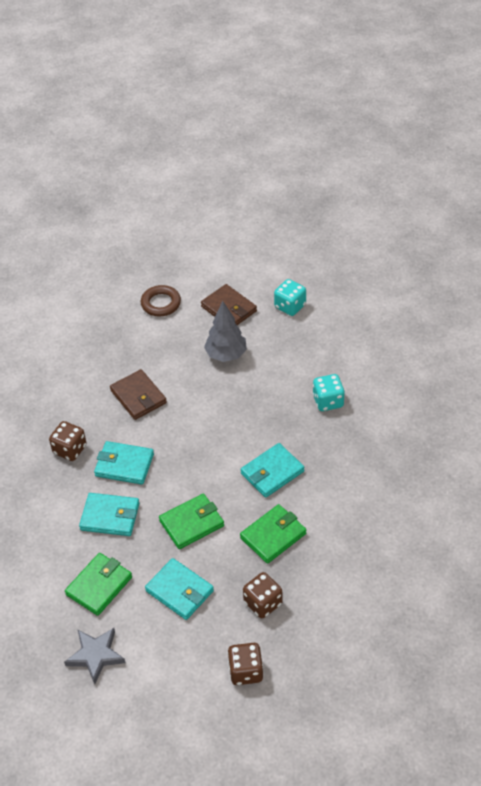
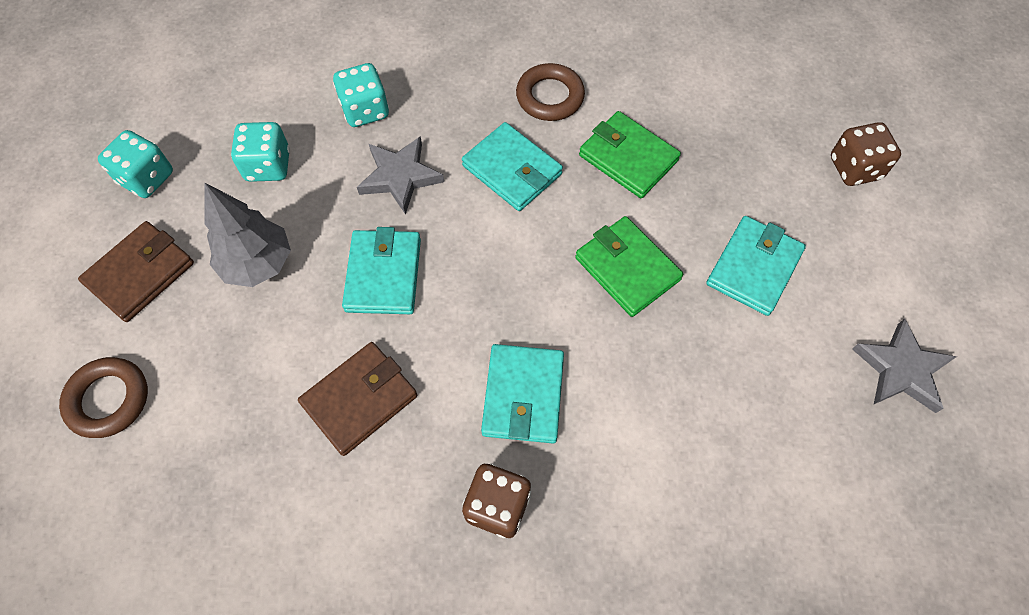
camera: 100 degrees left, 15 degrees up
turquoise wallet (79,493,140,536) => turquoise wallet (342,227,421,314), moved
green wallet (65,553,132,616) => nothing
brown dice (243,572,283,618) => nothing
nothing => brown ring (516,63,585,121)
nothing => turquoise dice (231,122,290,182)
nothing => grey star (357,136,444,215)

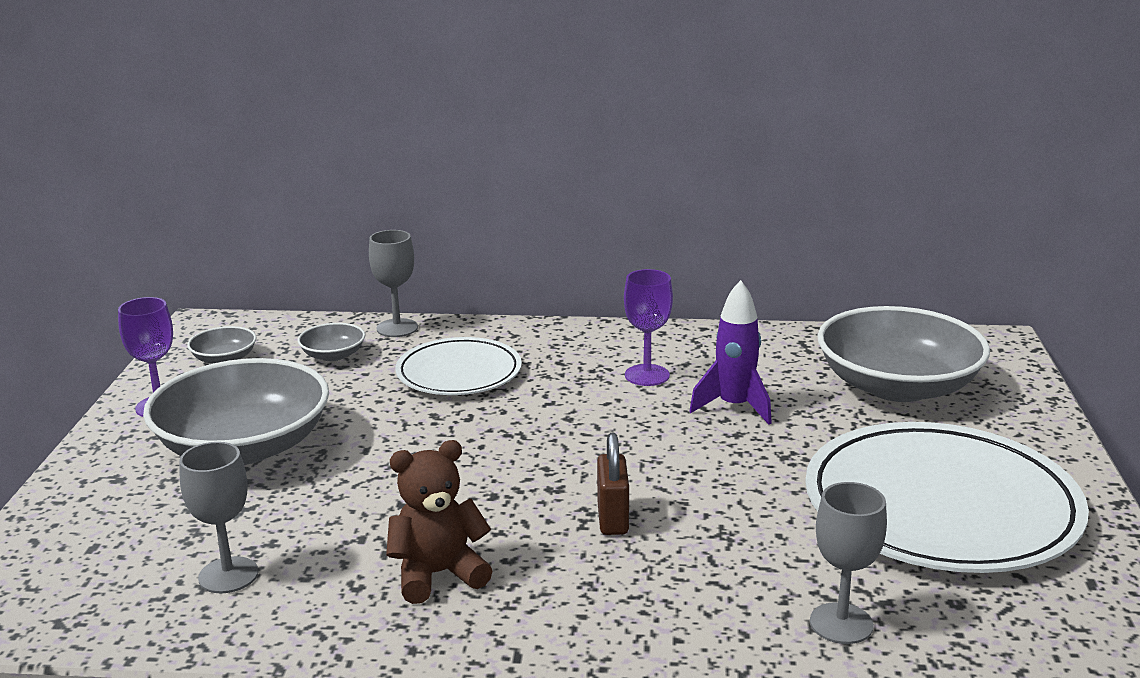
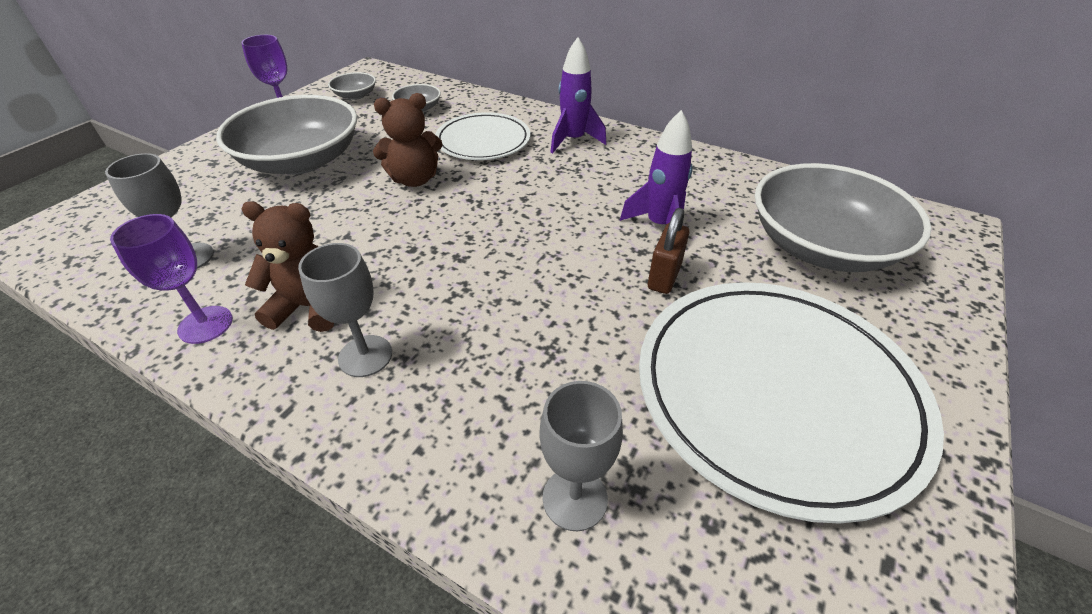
camera: 25 degrees right, 20 degrees up
grey goblet (369,230,418,337) => grey goblet (298,243,392,377), moved
purple goblet (624,269,673,386) => purple goblet (110,214,233,344), moved
brown padlock (597,433,629,535) => brown padlock (648,208,689,294), moved
nothing => purple rocket (550,37,606,153)
nothing => brown teddy bear (373,93,443,187)

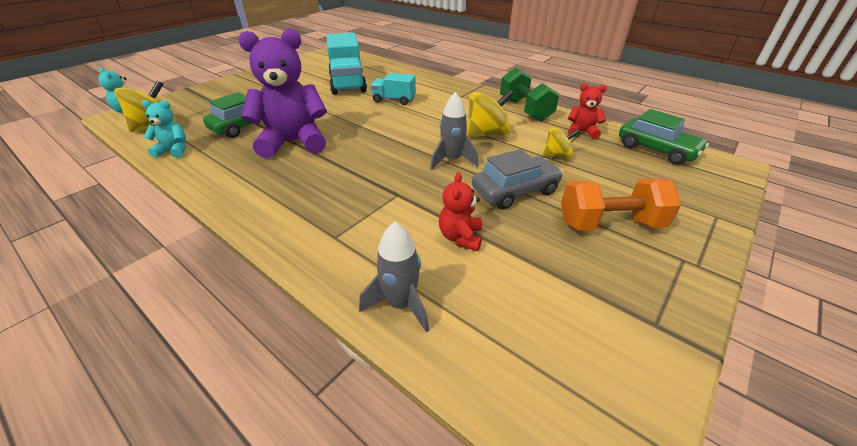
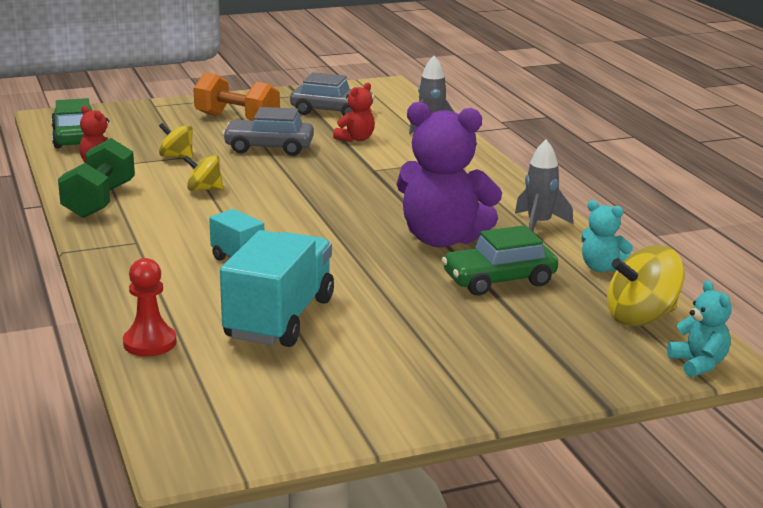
camera: 150 degrees left, 15 degrees down
yellow spinning top (467,90,514,137) => yellow spinning top (183,155,223,191), x0.62
grey rocket (430,92,478,170) => grey rocket (515,140,573,232), moved
nothing => grey car (290,72,375,116)
nothing => red pawn (123,258,177,356)

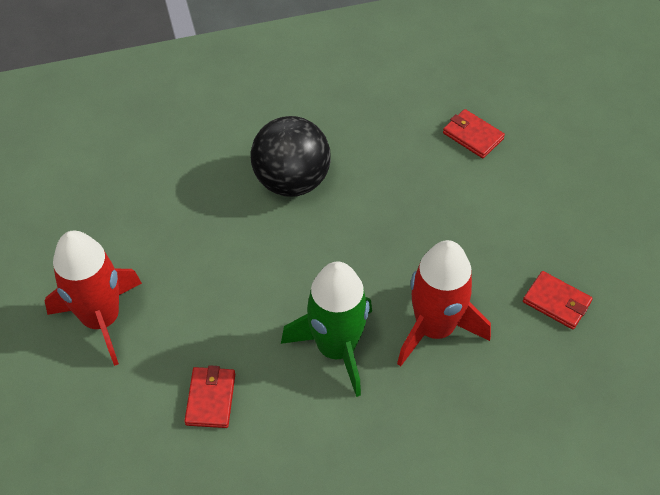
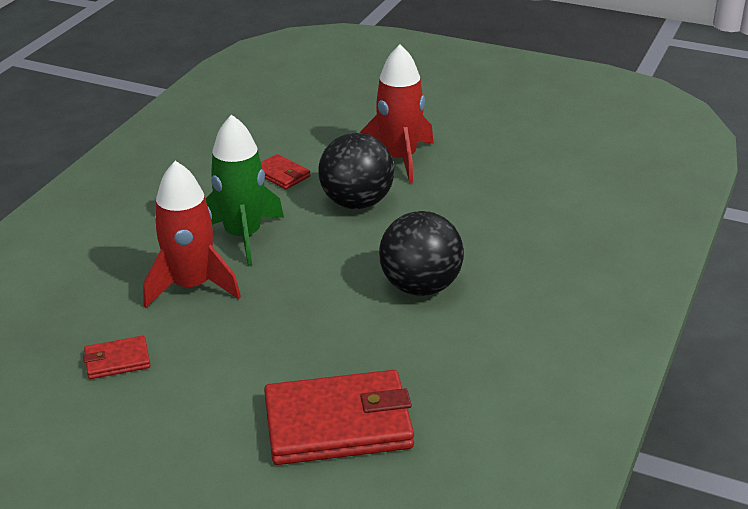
camera: 130 degrees right, 20 degrees down
red wallet (443,109,505,158) => red wallet (264,370,414,465), x2.12
nothing => black ball (318,133,394,209)

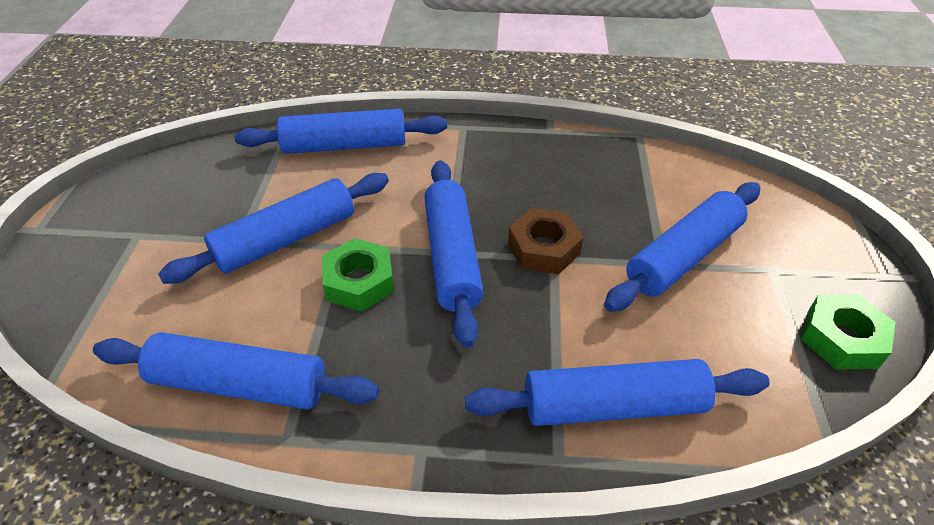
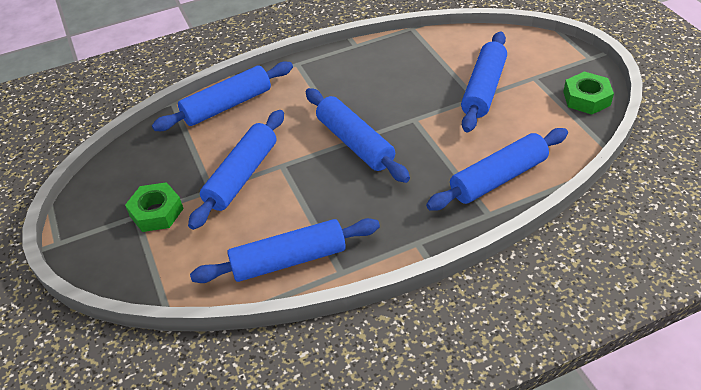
camera: 25 degrees left, 0 degrees up
brown nut (508,208,584,274) => nothing
green nut (322,238,394,311) => green nut (125,182,184,232), moved

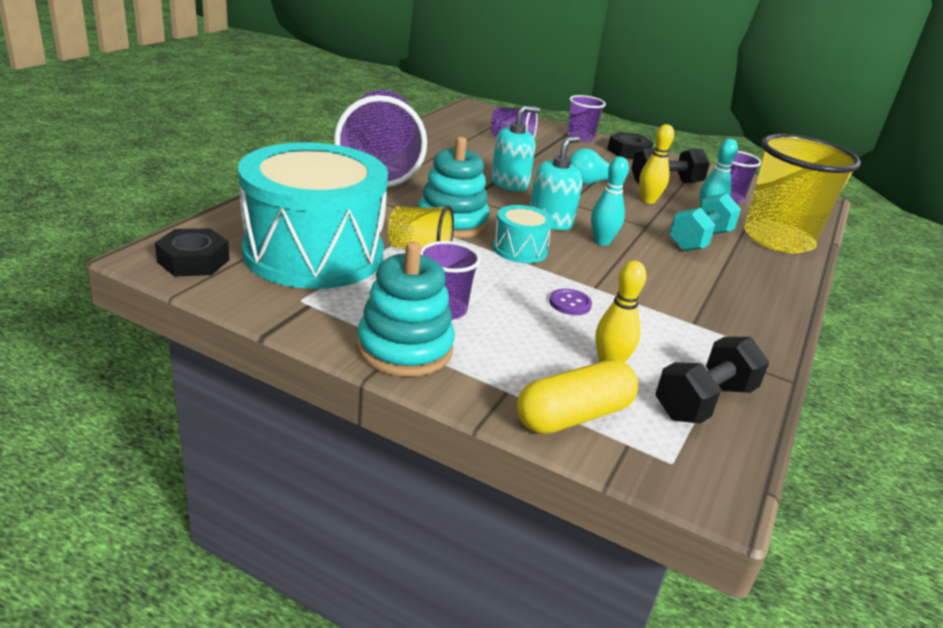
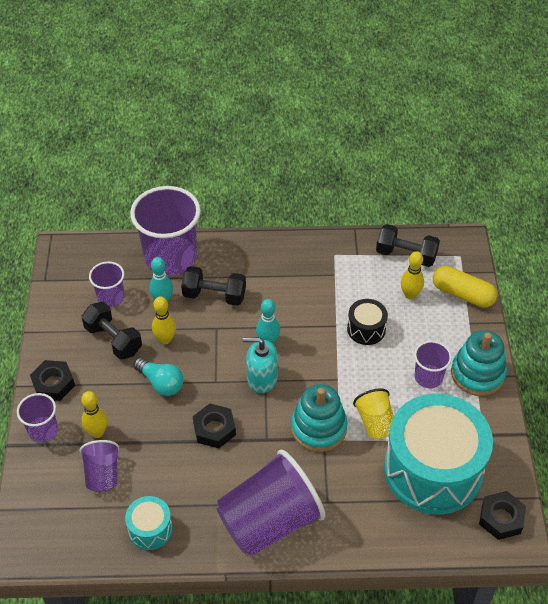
camera: 115 degrees left, 20 degrees up
turquoise soap dispenser (491,106,540,191) => black nut (193,404,236,448)
yellow cup (744,134,861,254) => purple cup (130,186,201,276)
turquoise dumbbell (669,193,741,251) => black dumbbell (181,266,246,306)
turquoise drum (493,205,554,263) => turquoise drum (125,496,173,550), moved
purple button (549,289,592,315) => black drum (347,299,388,345)
nothing => yellow bowling pin (81,391,108,438)

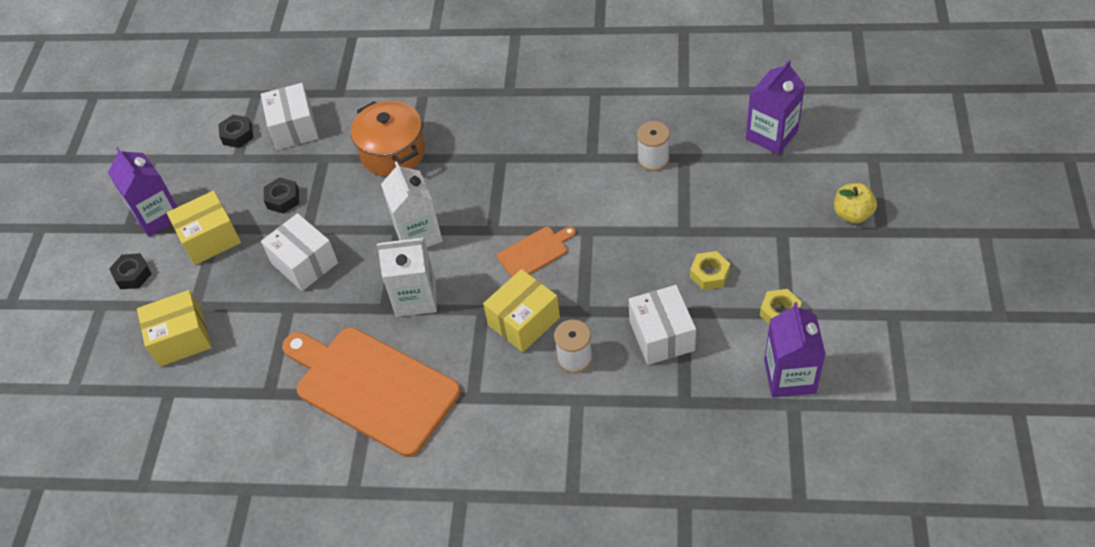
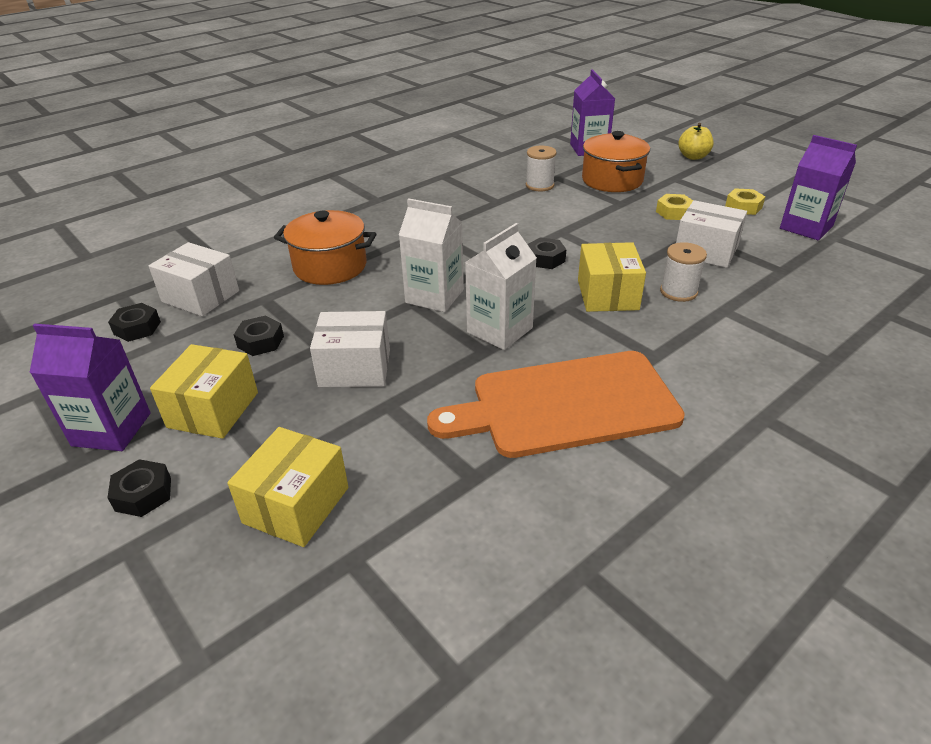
camera: 50 degrees left, 15 degrees down
orange cutting board (497,226,576,277) => black nut (527,238,566,269)
nothing => orange pot (582,131,650,192)

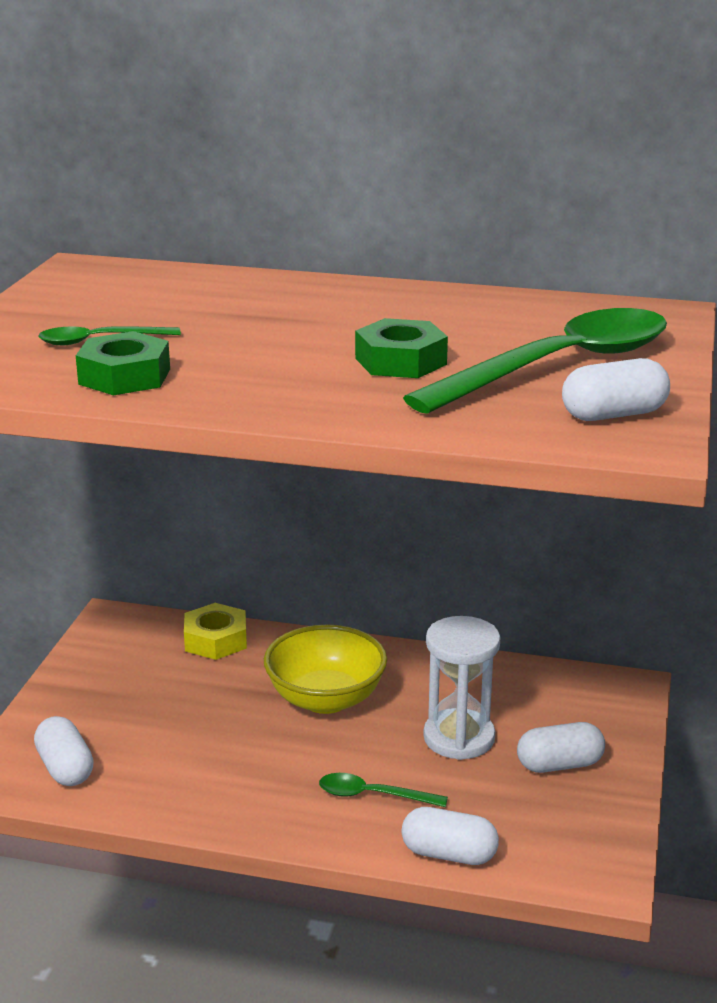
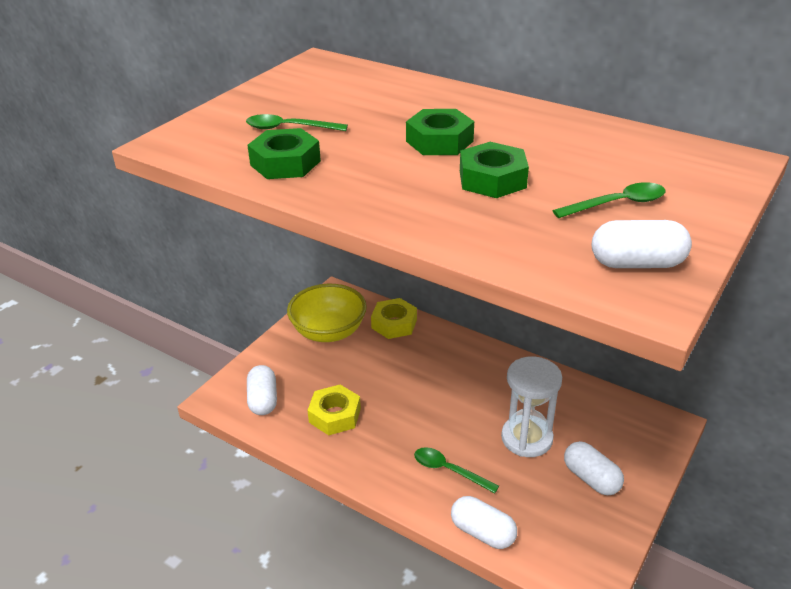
camera: 20 degrees right, 10 degrees up
green spoon (403,308,667,414) => green spoon (552,182,666,218), x0.45
yellow bowl (264,624,387,714) => yellow bowl (287,284,367,342), moved
white capsule (517,722,605,773) => white capsule (564,441,624,495), 45 degrees clockwise
nothing => green nut (406,109,474,155)
nothing => yellow nut (308,385,361,435)

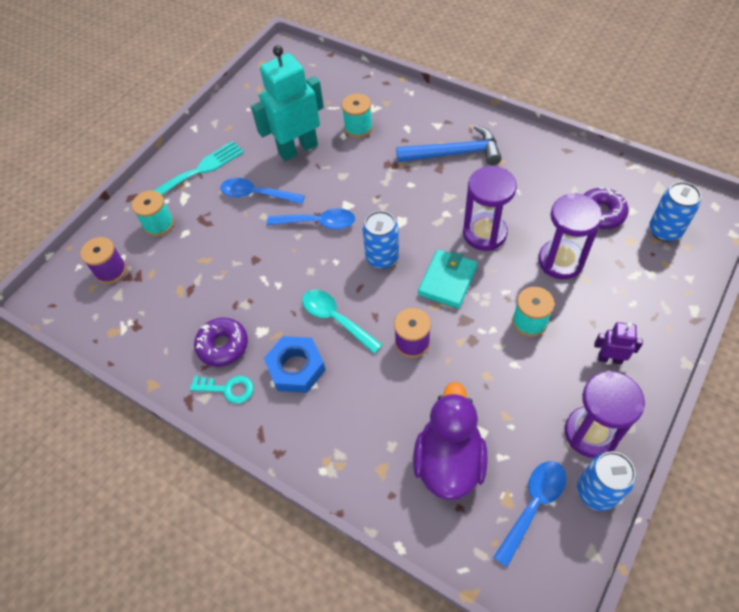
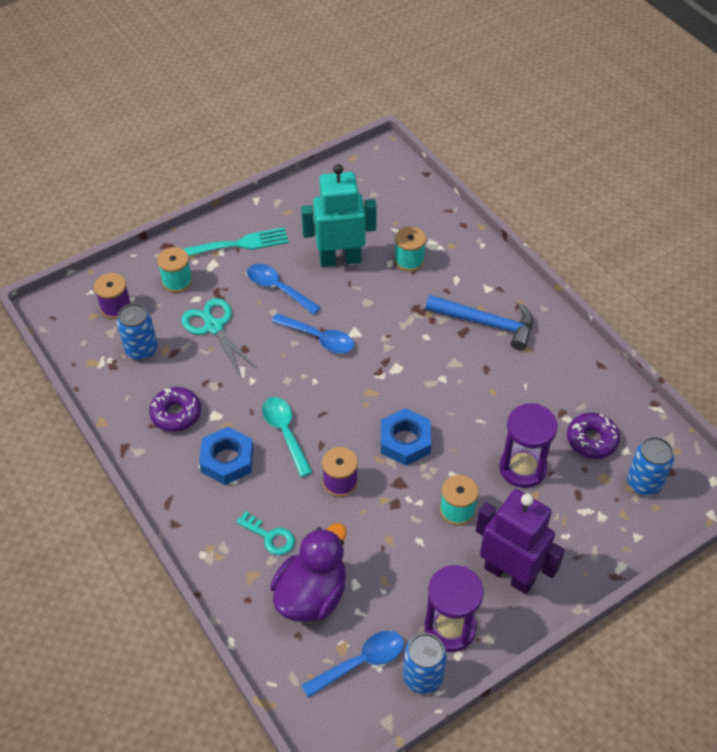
camera: 20 degrees right, 5 degrees down
purple hourglass (463,166,517,251) => nothing
blue can (363,211,399,269) => blue can (117,303,158,361), moved
turquoise wallet (418,249,478,309) => blue nut (381,408,431,466)
purple robot (594,322,643,364) => purple robot (476,489,565,594), x2.13
turquoise key (190,376,254,404) => turquoise key (236,511,295,555), moved
nothing => turquoise scissors (181,298,257,375)

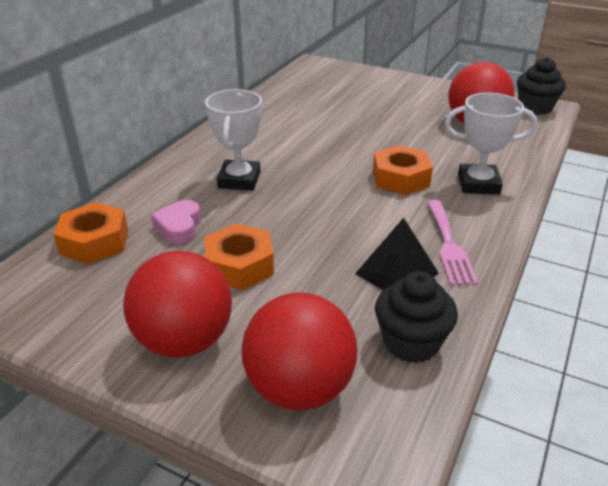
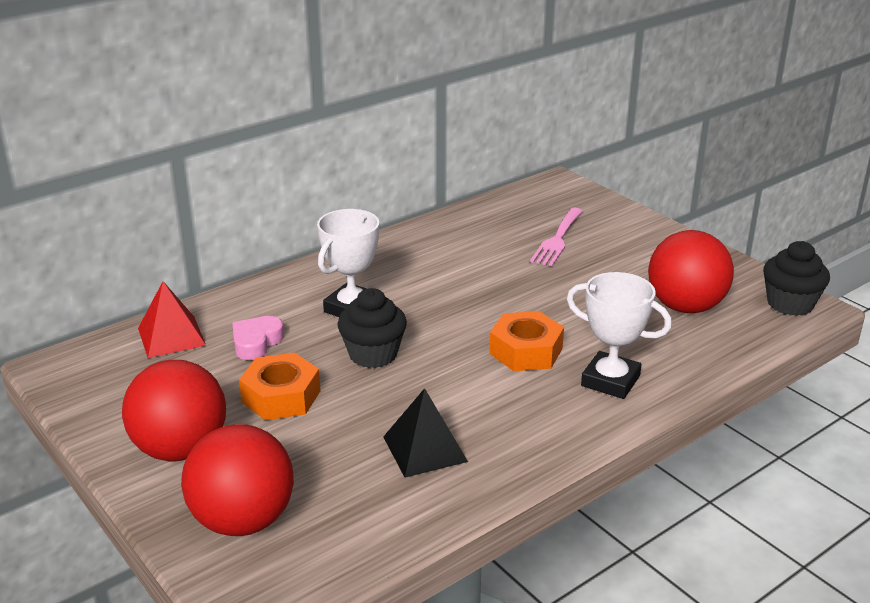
camera: 25 degrees right, 5 degrees down
pink fork (427,200,478,285) => pink fork (530,208,583,266), moved
orange nut (53,202,128,264) => red pyramid (138,281,206,358)
black cupcake (375,271,458,363) => black cupcake (337,288,407,368), moved

